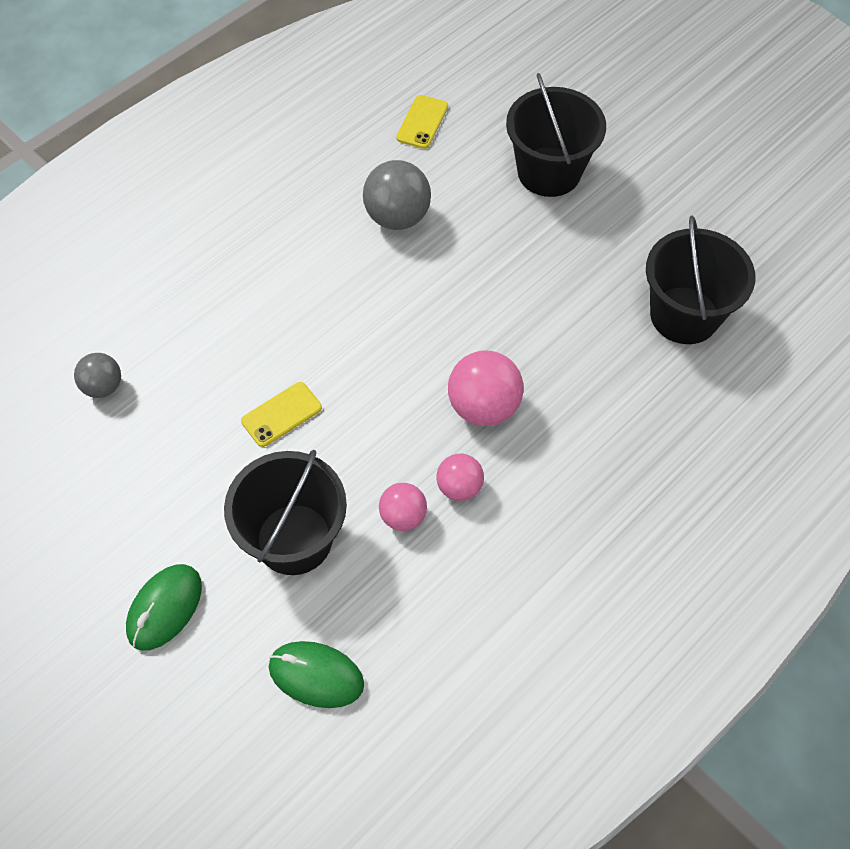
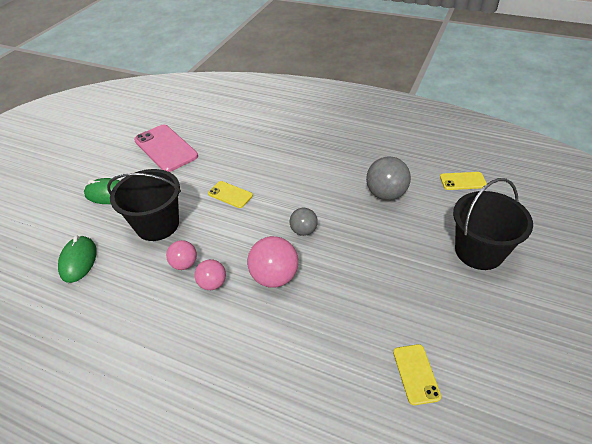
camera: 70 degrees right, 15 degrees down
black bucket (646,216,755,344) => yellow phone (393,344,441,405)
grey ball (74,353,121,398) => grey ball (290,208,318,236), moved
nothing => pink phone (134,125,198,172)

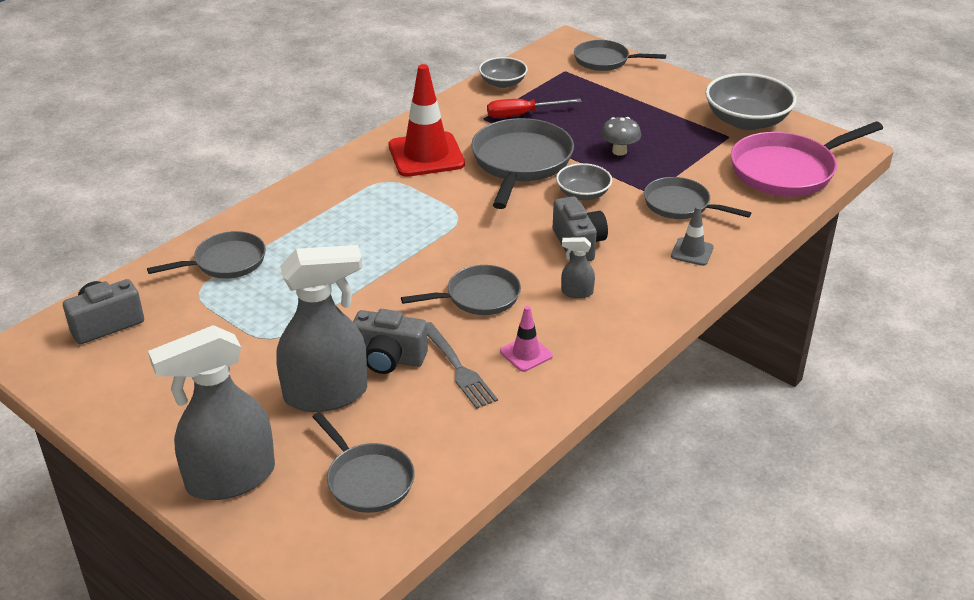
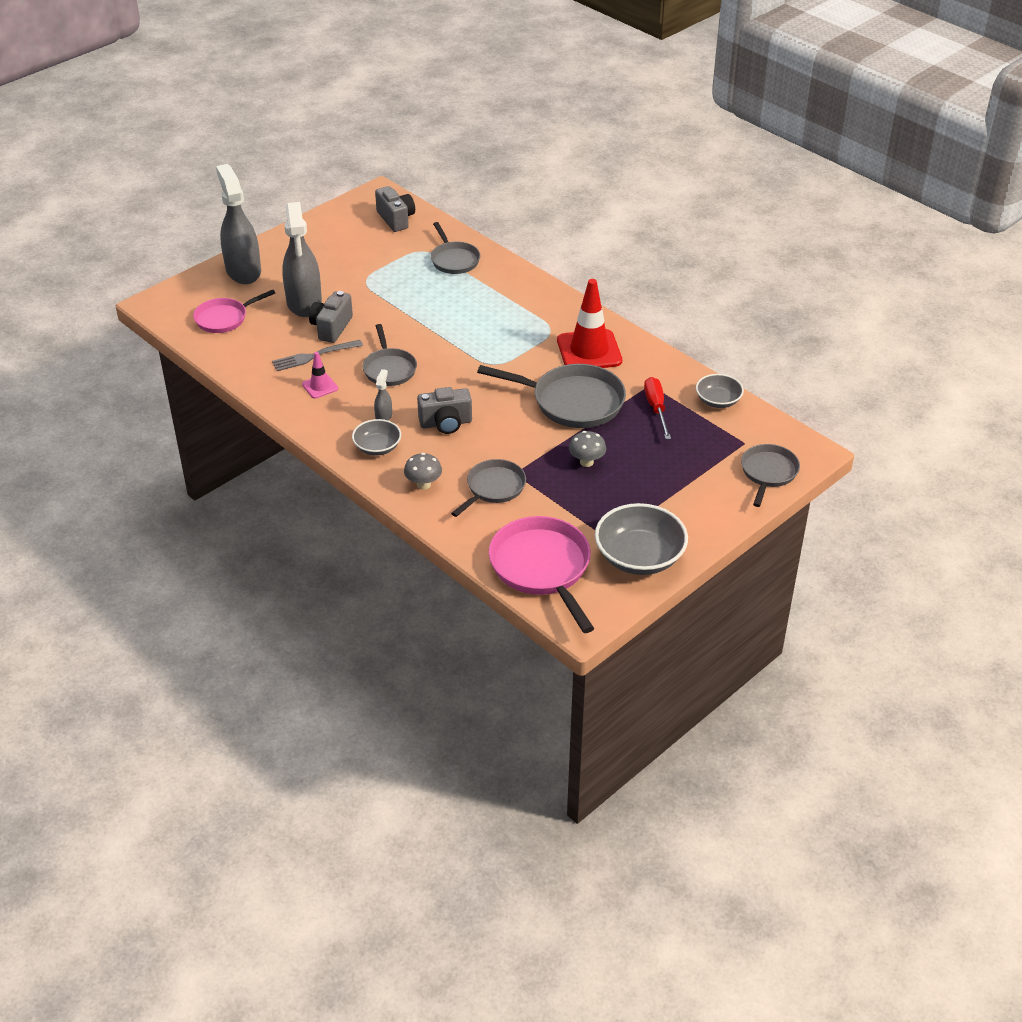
camera: 95 degrees right, 5 degrees up
grey bowl (556,163,612,200) => grey bowl (352,419,401,455), moved
grey traffic cone (671,206,714,266) => grey mushroom (404,453,442,490)
grey pan (313,412,415,513) => pink pan (193,290,275,333)

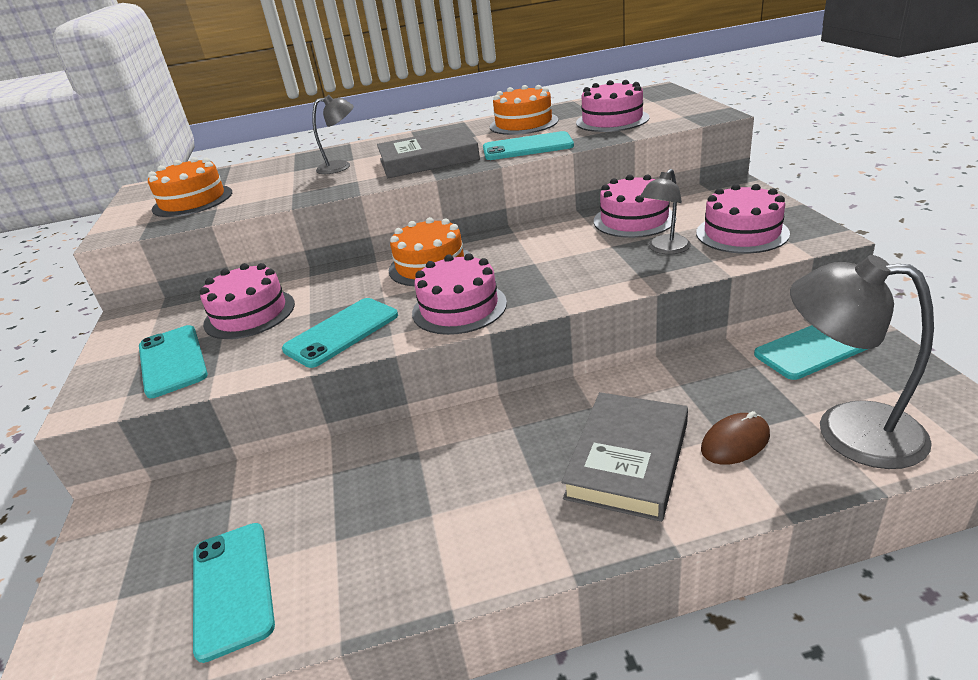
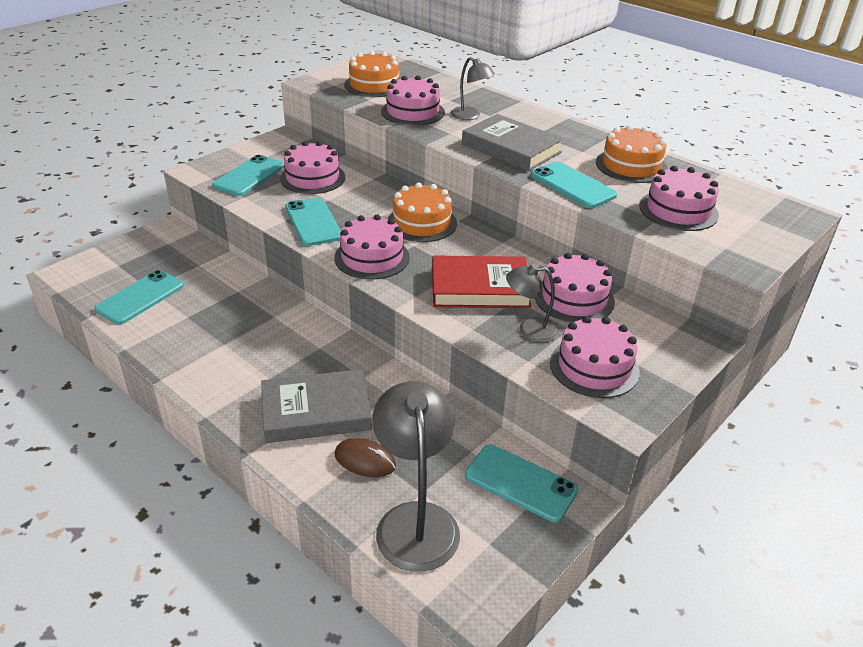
camera: 50 degrees right, 5 degrees up
turquoise phone (282,298,398,368) => turquoise phone (285,198,341,246), 60 degrees clockwise
nothing => pink cake (381,75,445,126)
nothing => red book (432,255,531,308)

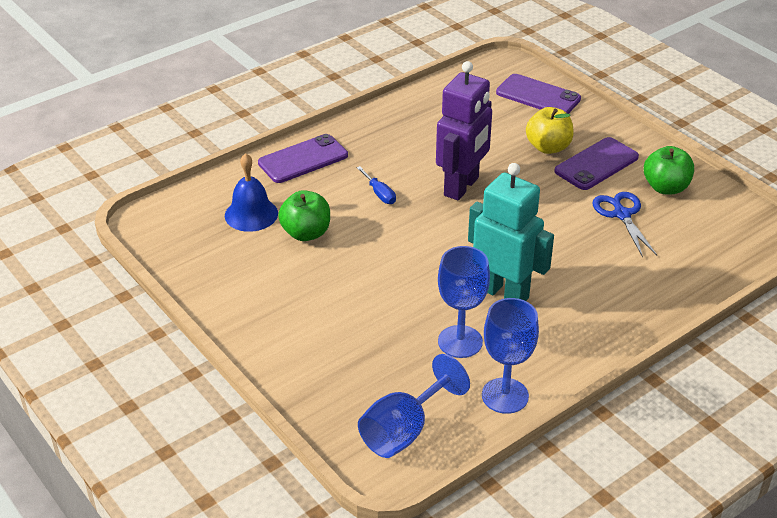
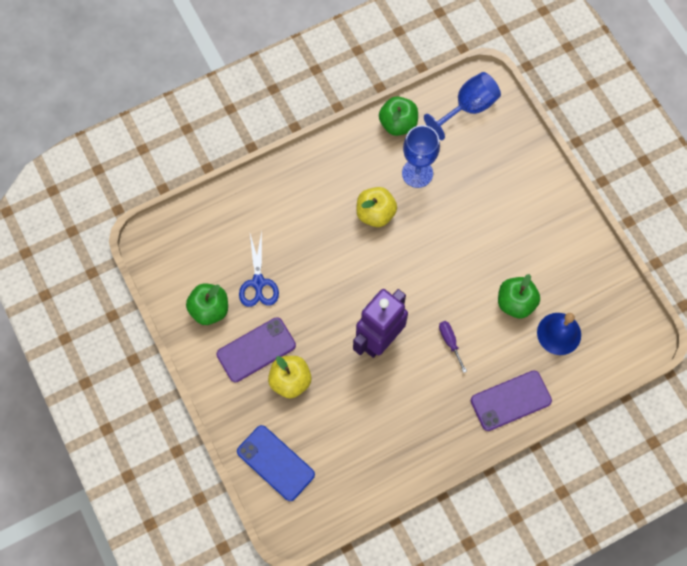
camera: 170 degrees left, 30 degrees up
purple phone (496,74,581,114) => blue phone (237,425,315,501)
turquoise robot (468,163,554,301) => yellow apple (356,187,397,227)
blue screwdriver (357,166,396,204) => purple screwdriver (439,321,467,373)
blue goblet (482,298,539,414) => green apple (379,96,418,136)

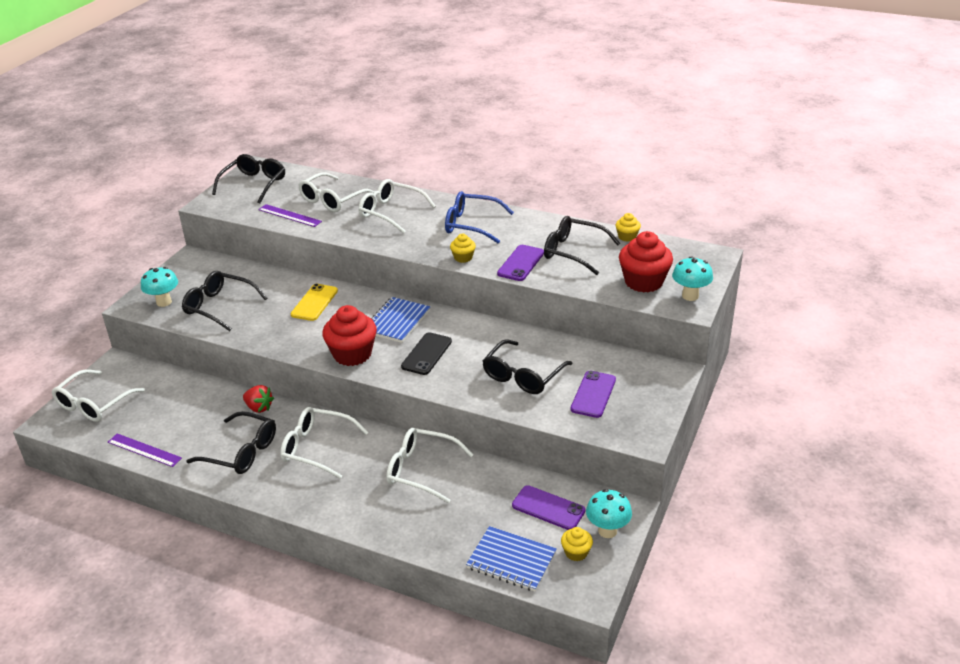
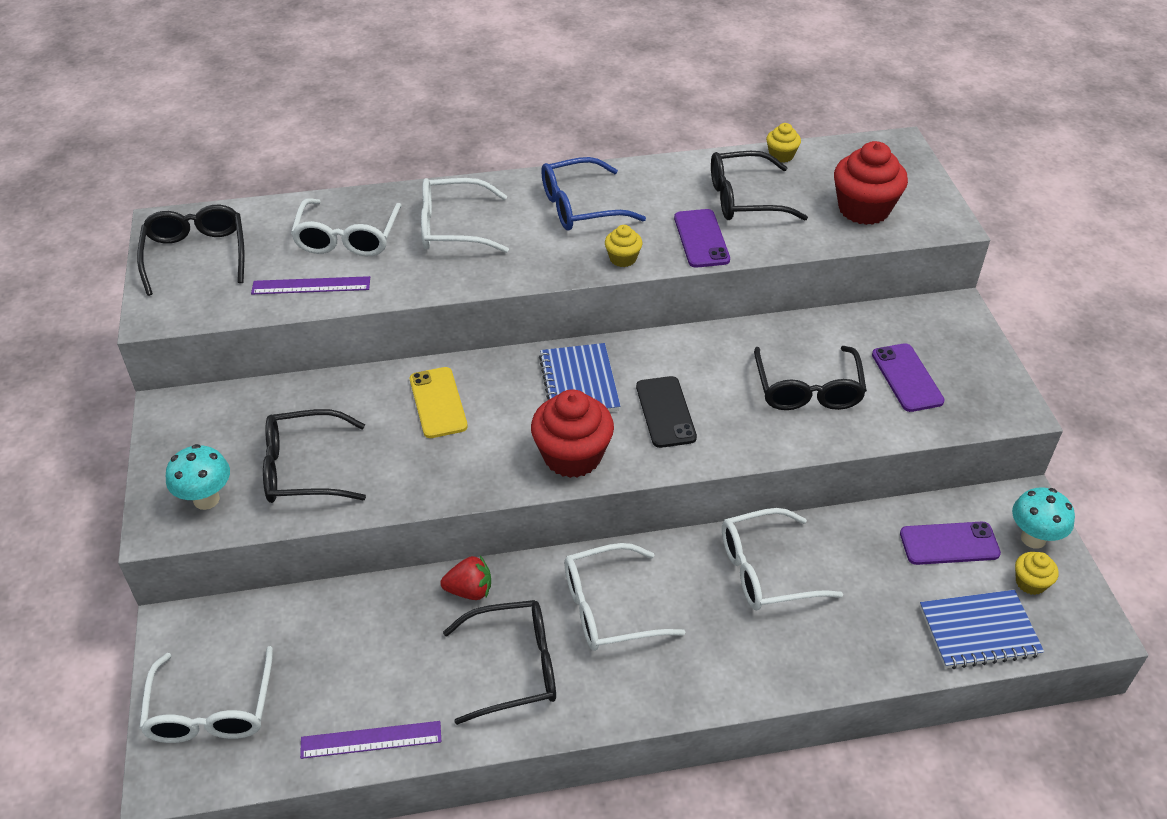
camera: 35 degrees left, 10 degrees up
turquoise mushroom (672,256,713,301) => nothing

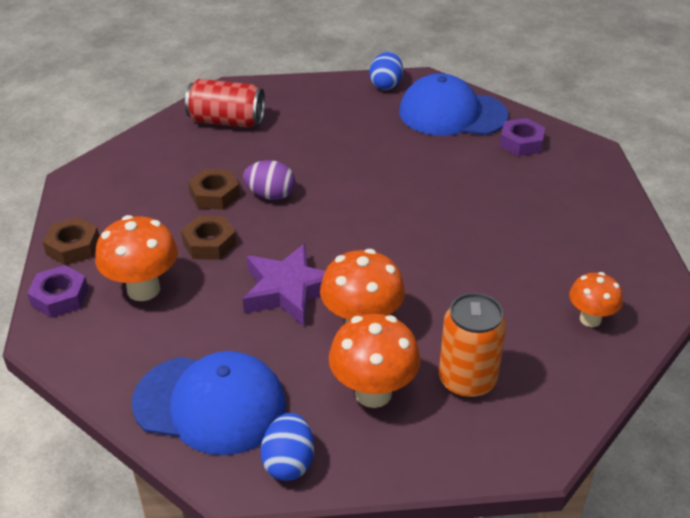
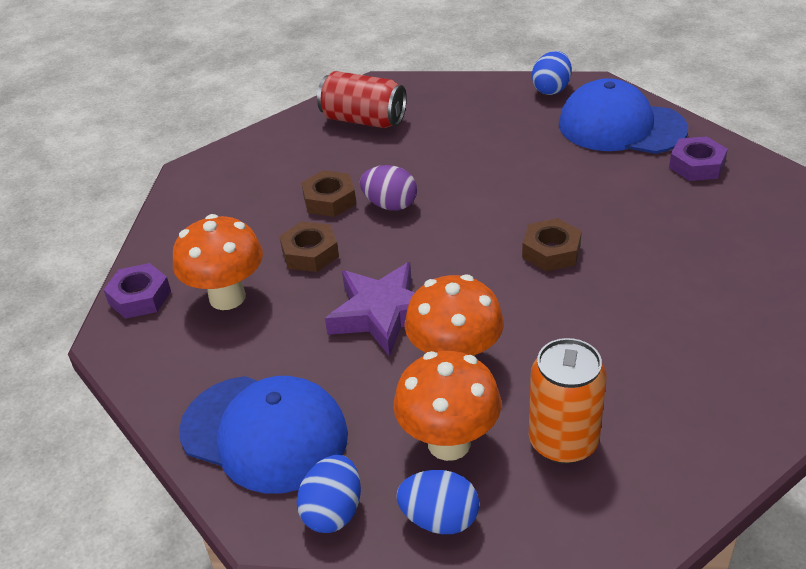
camera: 15 degrees right, 0 degrees up
brown nut (43,217,99,265) => brown nut (522,218,582,271), moved
orange mushroom (569,272,623,327) => nothing
nothing => blue egg (396,470,479,534)

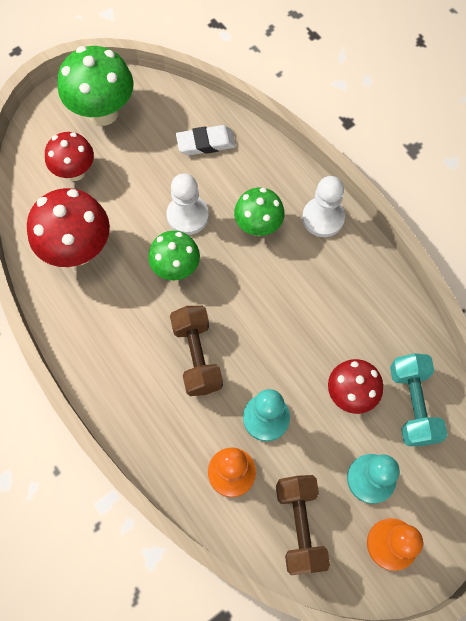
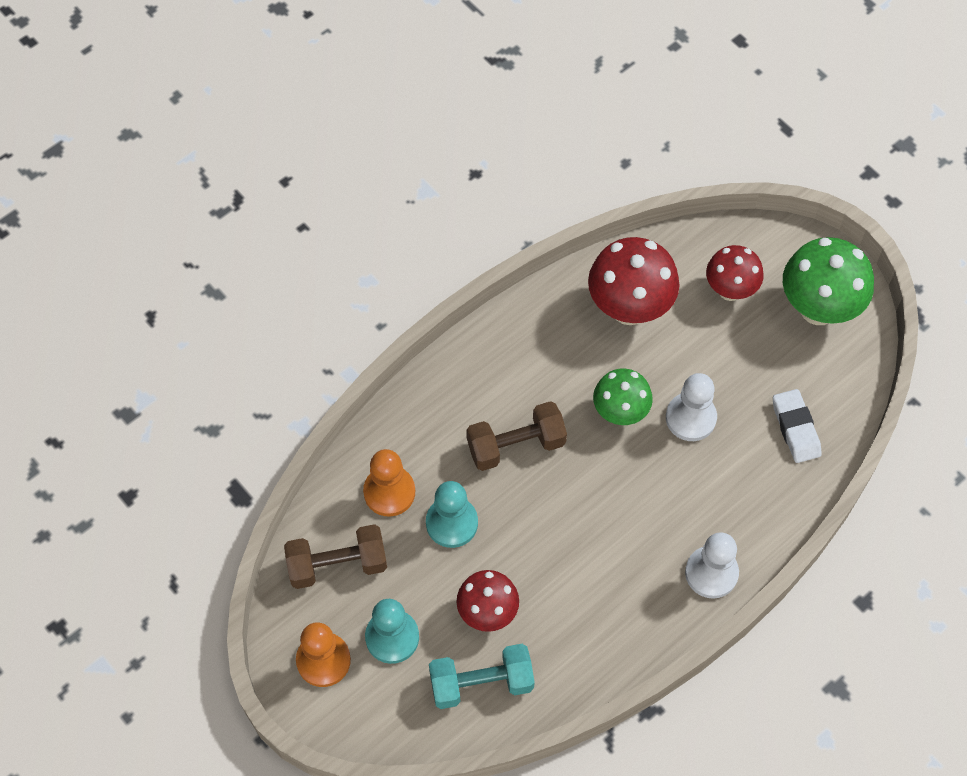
camera: 85 degrees right, 5 degrees down
green mushroom (234,188,285,236) => nothing

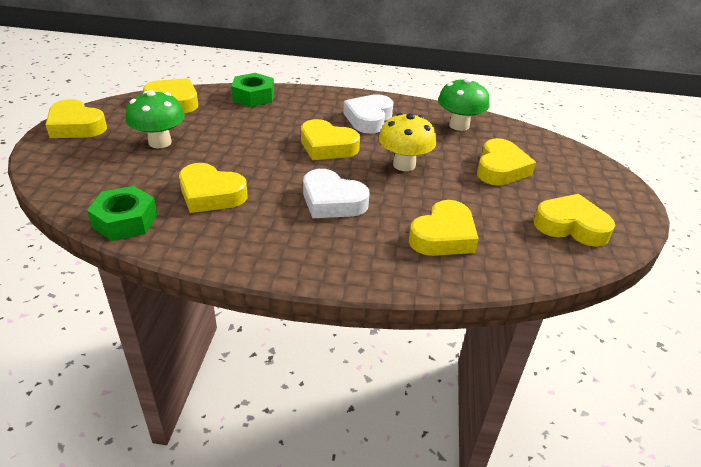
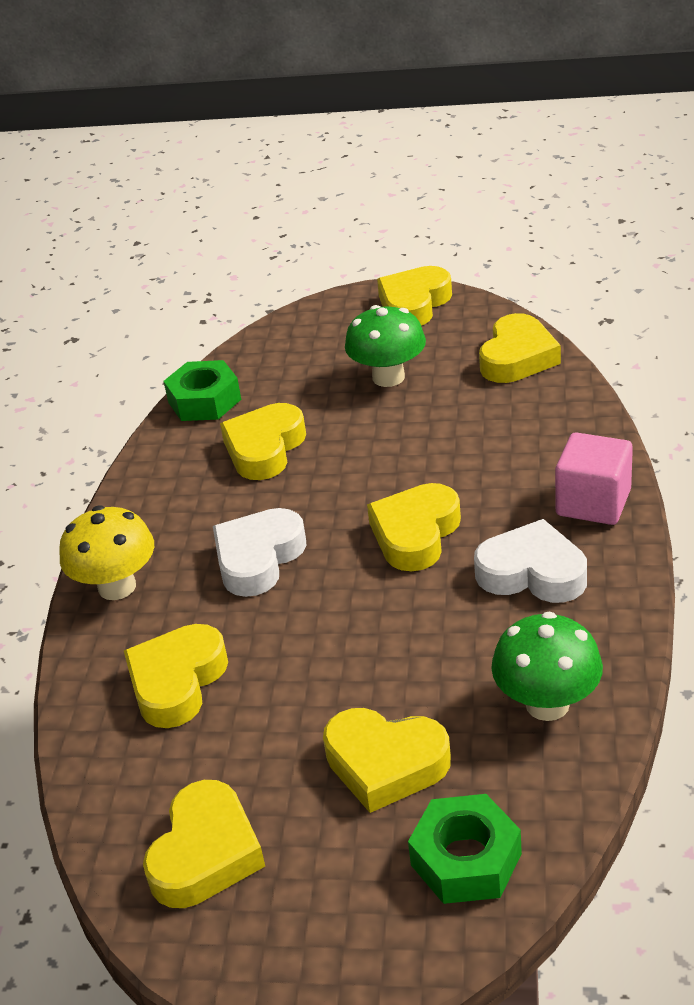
camera: 95 degrees right, 0 degrees up
green nut (231,73,274,107) => green nut (408,794,522,904), moved
yellow mushroom (379,113,436,171) => yellow mushroom (59,505,154,600), moved
yellow heart (409,200,479,256) => yellow heart (124,624,228,728), 75 degrees clockwise
nothing => pink cube (555,432,633,525)

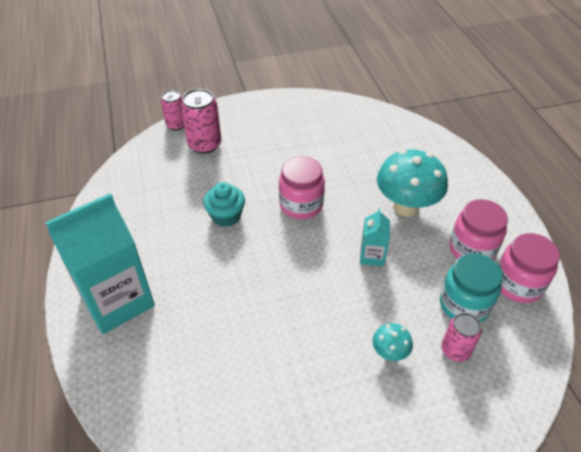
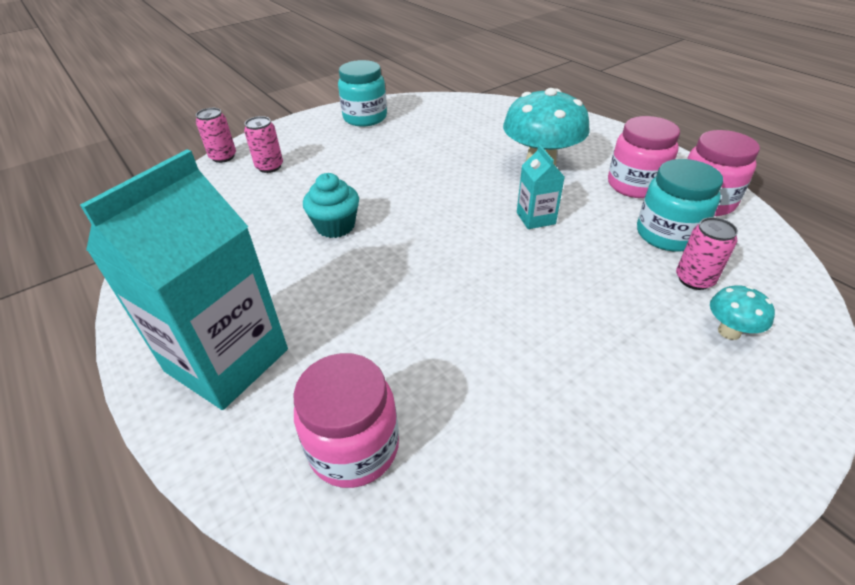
camera: 20 degrees left, 5 degrees down
pink can (181,89,221,154) => pink can (244,116,283,173), x0.65
pink jar (279,156,325,219) => pink jar (293,353,399,488), moved
turquoise mushroom (372,323,413,361) => turquoise mushroom (710,285,775,340), moved
nothing => turquoise jar (338,60,387,127)

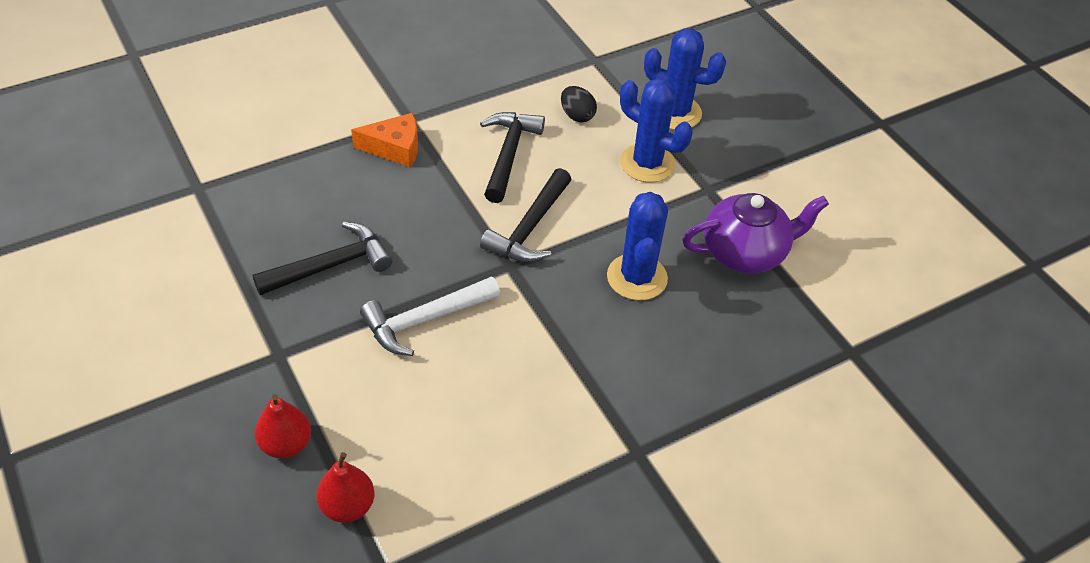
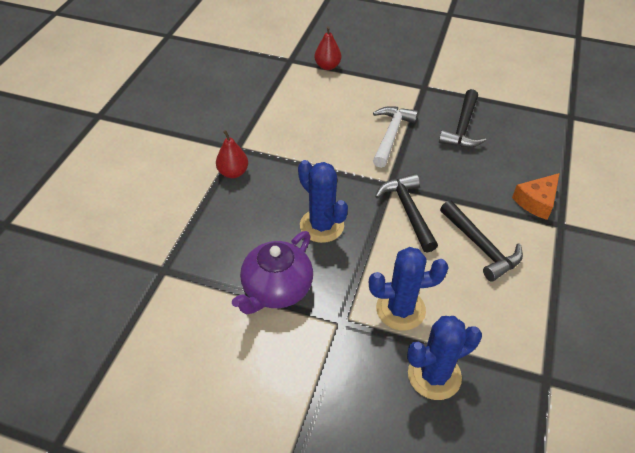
camera: 140 degrees right, 0 degrees up
black egg (561,86,597,122) => nothing
red pear (255,394,311,458) => red pear (216,130,248,178), moved

